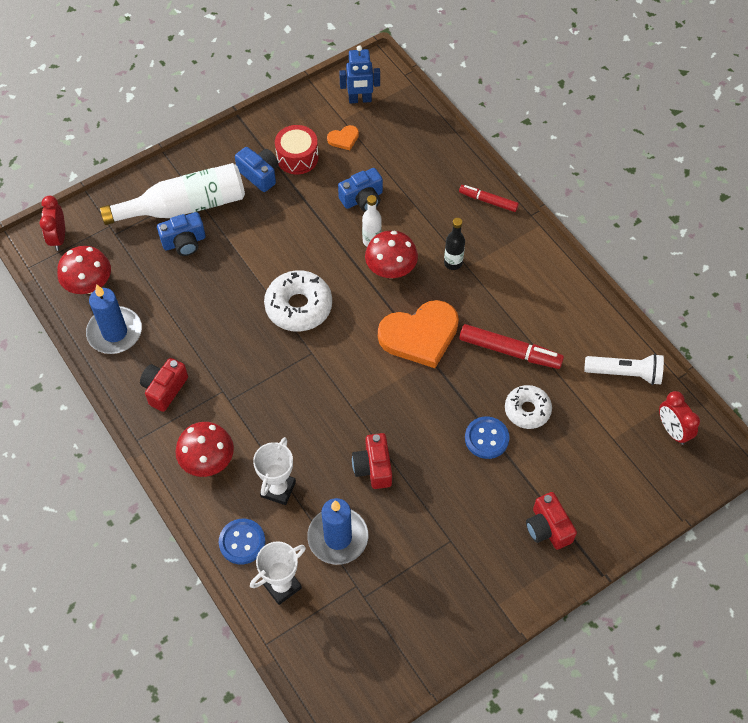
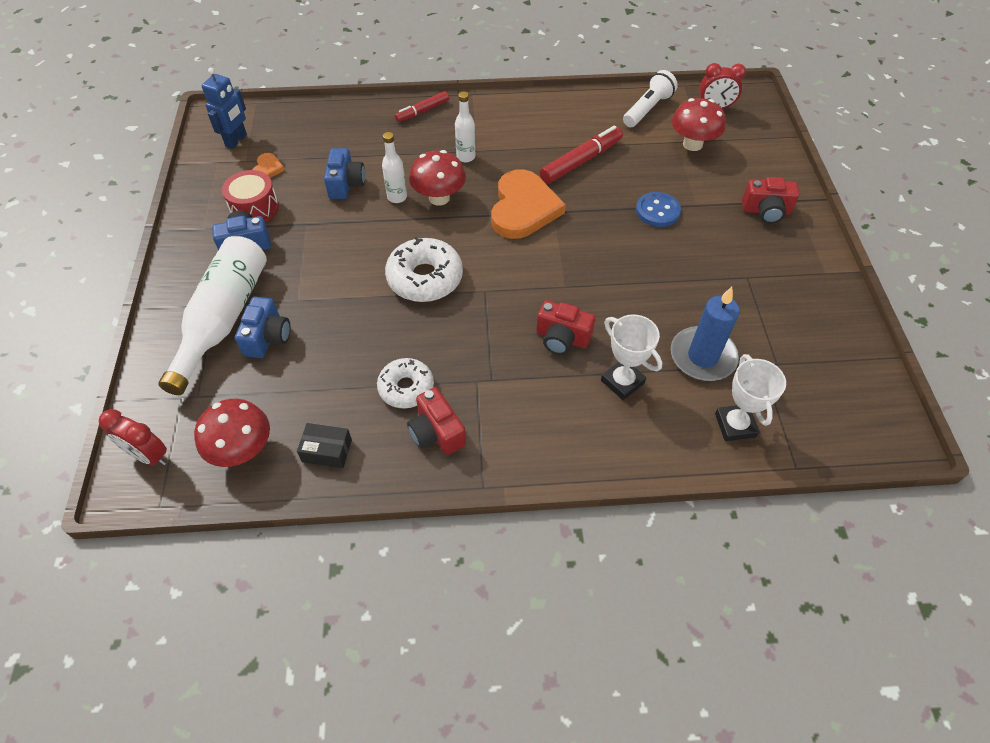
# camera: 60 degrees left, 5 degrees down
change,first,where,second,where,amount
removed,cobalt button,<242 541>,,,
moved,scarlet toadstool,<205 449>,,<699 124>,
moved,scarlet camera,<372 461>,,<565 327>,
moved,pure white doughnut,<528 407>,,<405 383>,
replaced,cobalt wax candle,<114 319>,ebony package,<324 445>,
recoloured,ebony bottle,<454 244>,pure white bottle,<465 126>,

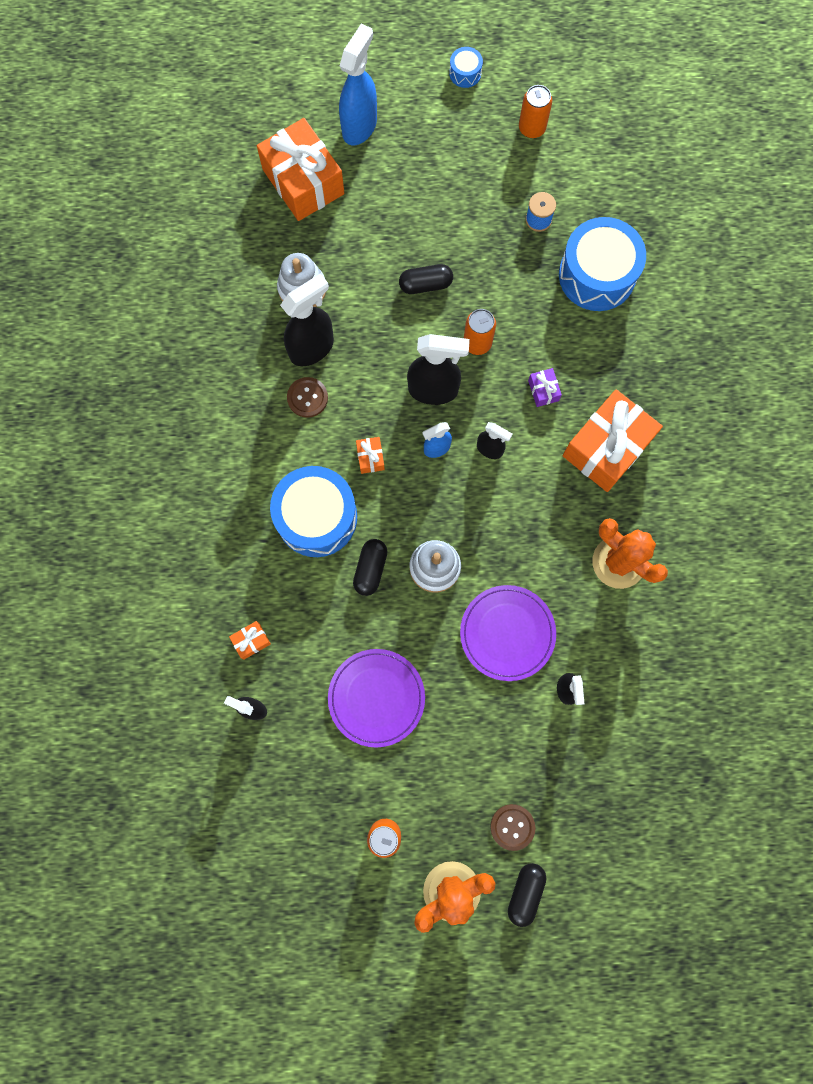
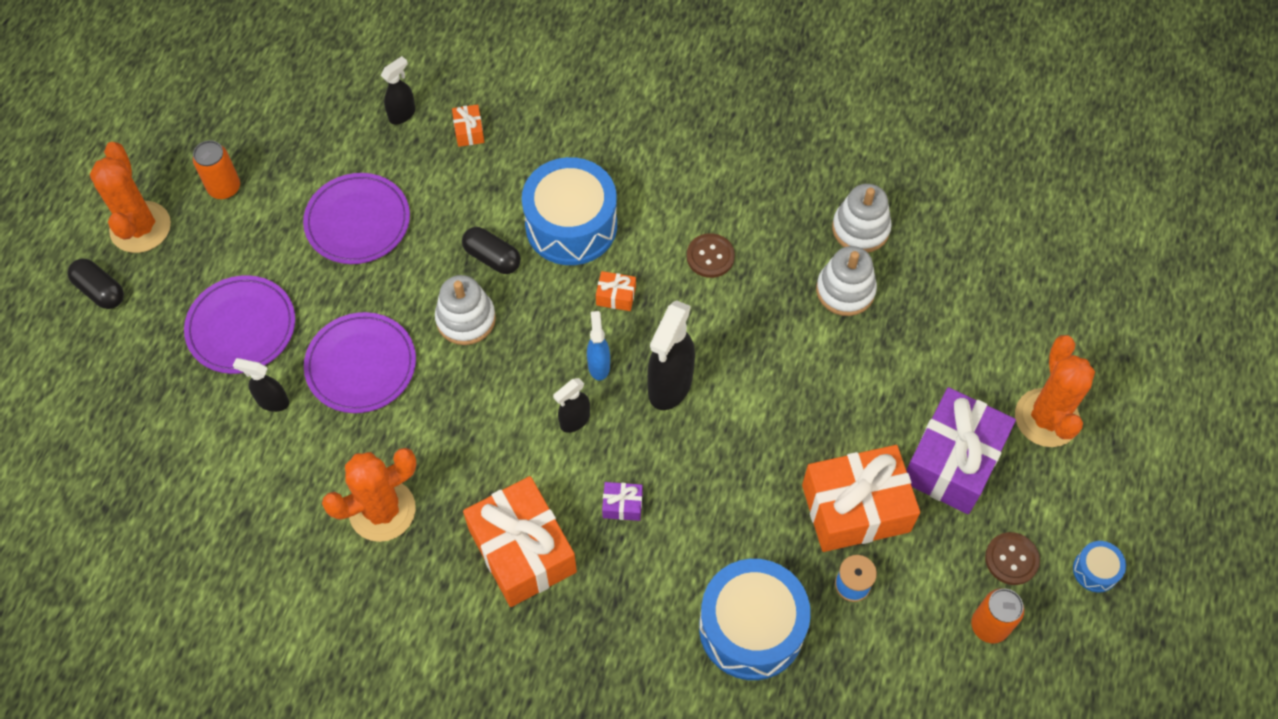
# camera: 110 degrees right, 15 degrees down
change,first,where,second,where,amount
removed,ebony sprayer,<307 319>,,,
removed,ebony pill,<426 279>,,,
removed,bright orange tin,<480 332>,,,
added,,,purple flat dish,<239 324>,
added,,,pure white ring stacker,<862 218>,
added,,,purple gift,<961 450>,
moved,bright orange gift,<300 169>,,<861 498>,
moved,brown button,<512 827>,,<1012 558>,
replaced,cobalt sprayer,<358 84>,bright orange saguaro cactus,<1055 391>,

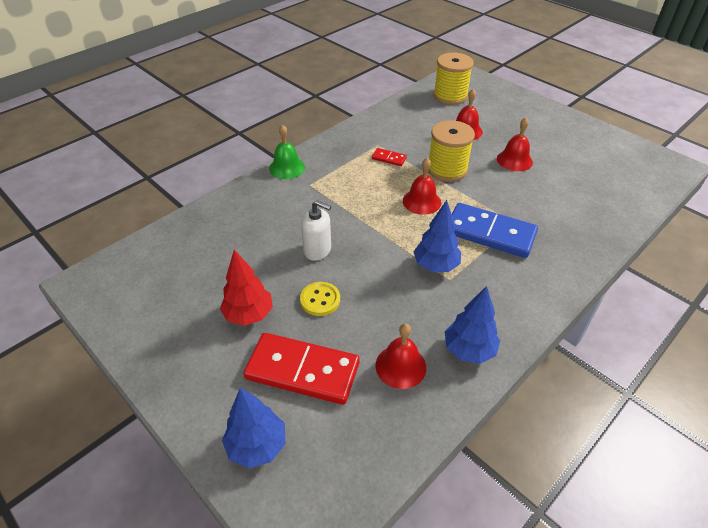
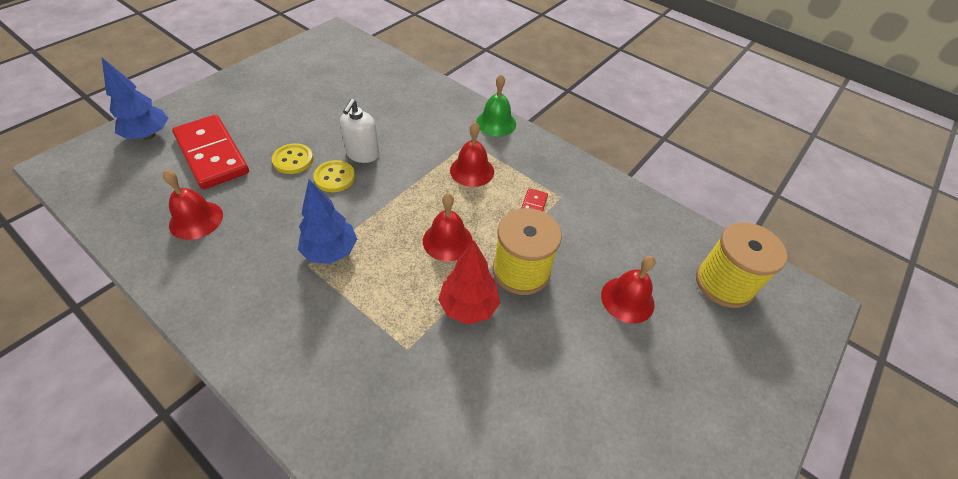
# camera: 80 degrees right, 5 degrees up
change,first,where,second,where,amount
removed,cobalt toy tree,<472 325>,,,
removed,cobalt domino piece,<495 230>,,,
added,,,bright yellow button,<334 176>,
moved,scarlet toy tree,<246 288>,,<469 282>,
moved,scarlet bell,<515 144>,,<472 154>,
turned,scarlet domino piece,<301 369>,,<210 152>,45 degrees counterclockwise

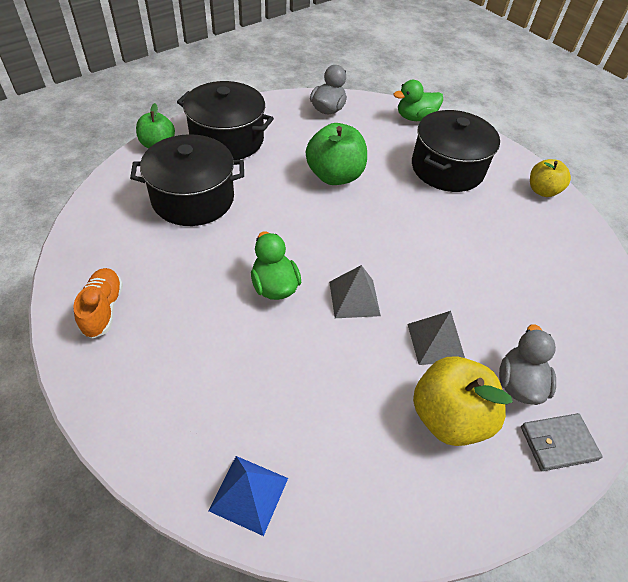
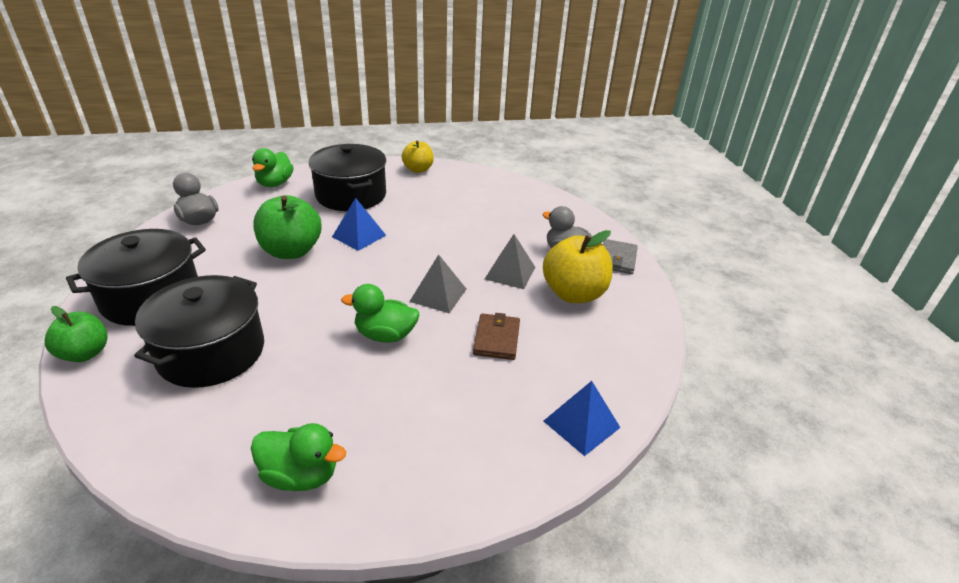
# camera: 60 degrees left, 15 degrees down
change,first,where,second,where,amount
added,,,cobalt pyramid,<359 224>,
added,,,brown billfold,<496 336>,
replaced,bright orange lace-up shoe,<98 303>,leaf-green duck,<298 457>,

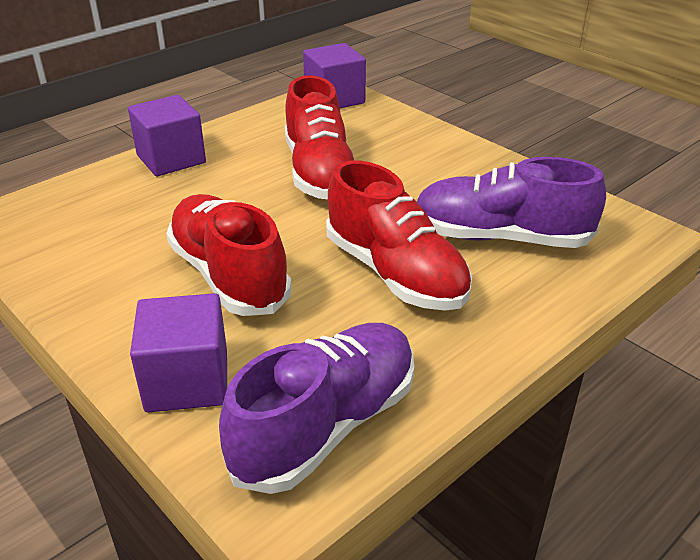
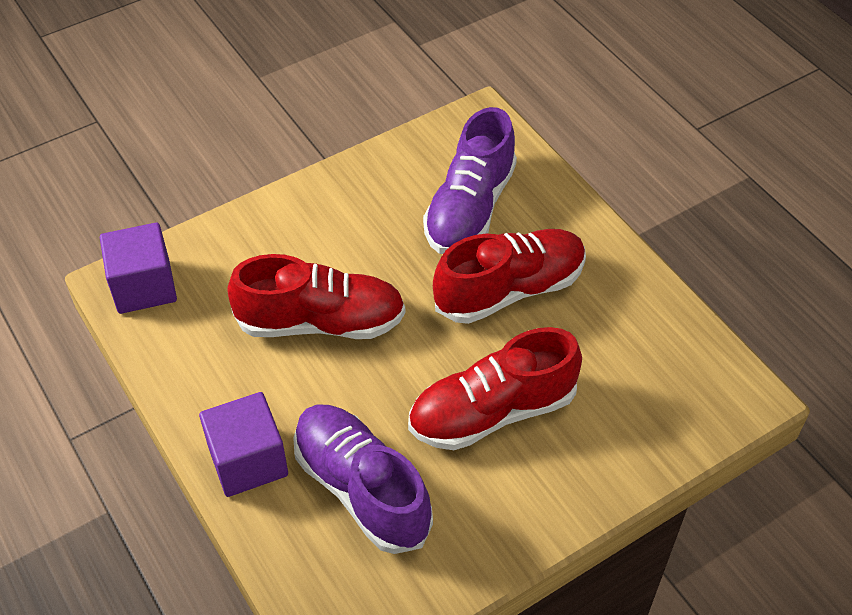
# camera: 80 degrees left, 15 degrees up
change,first,where,second,where,amount
removed,purple cube,<178 352>,,,
moved,purple lace-up shoe,<317 408>,,<363 479>,

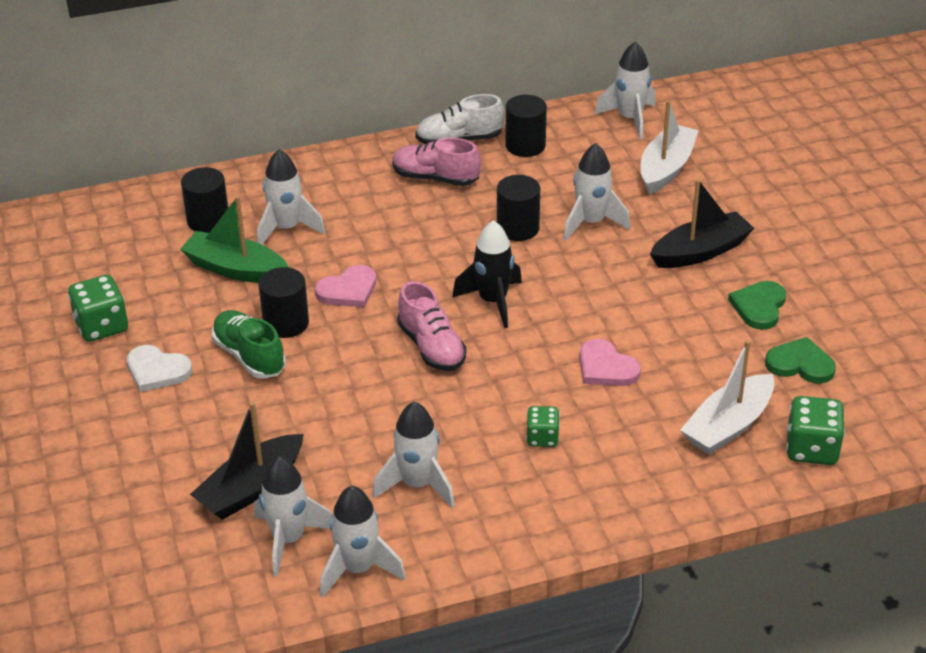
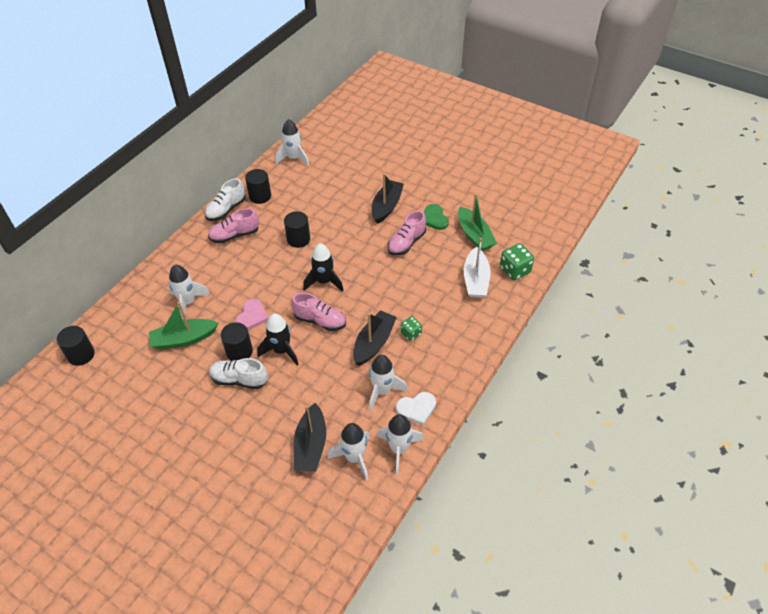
# camera: 40 degrees left, 10 degrees up
change,first,where,second,where,amount
removed,leaf-green dice,<98 308>,,,
removed,pure white spaceship,<596 192>,,,
removed,rosy love heart,<610 362>,,,
removed,pure white toy boat,<670 147>,,,
added,,,ebony spaceship,<278 339>,
added,,,ebony toy boat,<375 338>,
added,,,rosy lace-up shoe,<406 232>,
moved,pure white love heart,<159 368>,,<416 408>,
moved,ebony cylinder,<204 200>,,<75 346>,
replaced,leaf-green love heart,<800 360>,leaf-green toy boat,<477 222>,
recoloured,leaf-green lace-up shoe,<249 344>,pure white lace-up shoe,<238 373>,

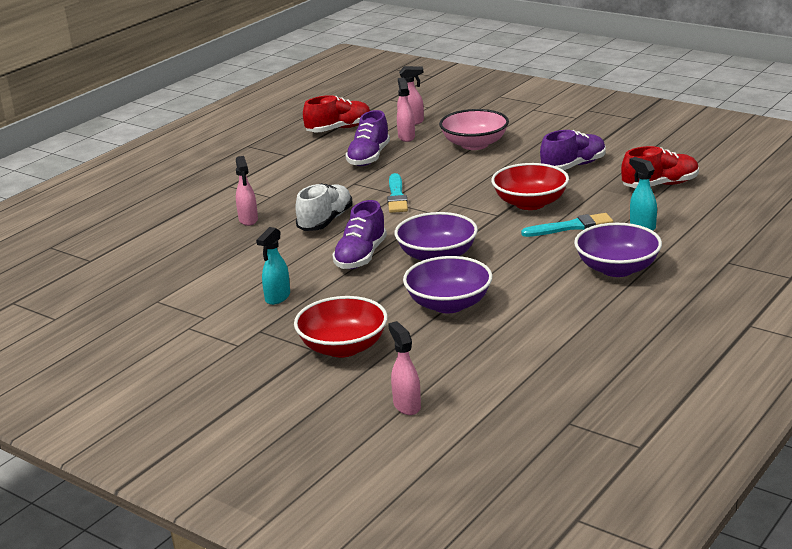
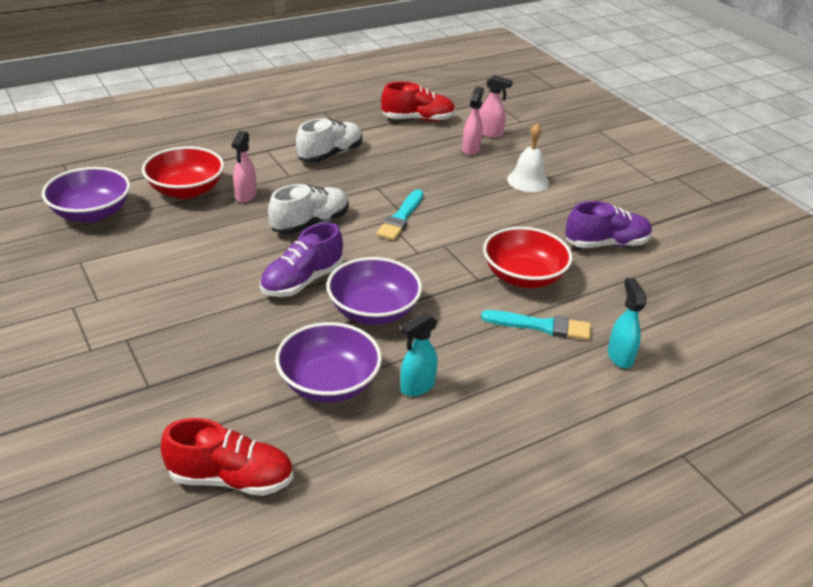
# camera: 20 degrees right, 10 degrees up
change,first,where,second,where,amount
removed,purple lace-up shoe,<367 138>,,,
removed,rosy sprayer,<404 368>,,,
added,,,pure white lace-up shoe,<329 140>,
moved,teal sprayer,<273 266>,,<419 354>,
moved,scarlet deep dish,<341 327>,,<183 172>,
moved,purple deep dish,<618 250>,,<86 195>,
moved,scarlet lace-up shoe,<660 167>,,<227 457>,
replaced,rosy deep dish,<474 129>,pure white bell,<528 157>,

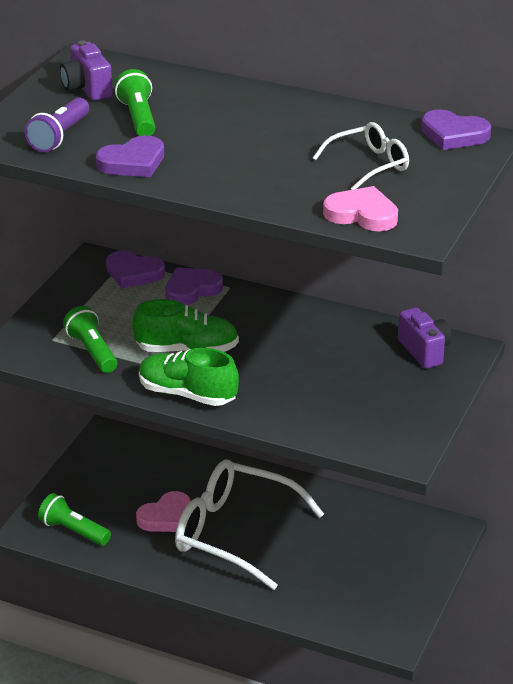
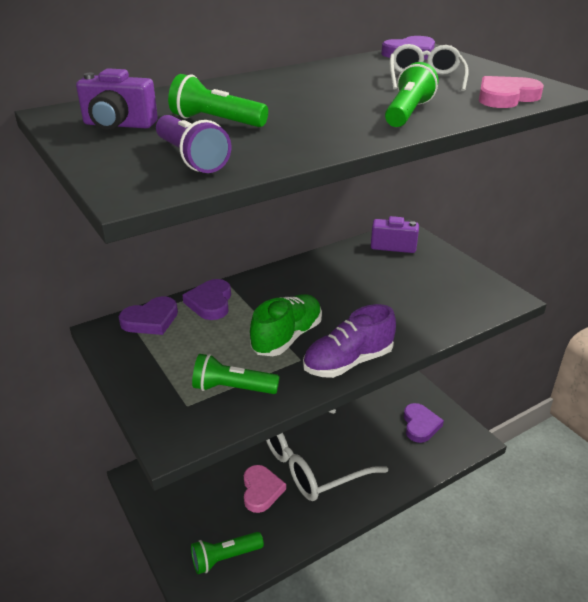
# camera: 55 degrees left, 0 degrees up
change,first,where,second,where,amount
added,,,leaf-green flashlight,<411 94>,
moved,purple love heart,<130 156>,,<424 423>,
recoloured,leaf-green lace-up shoe,<189 377>,purple lace-up shoe,<349 341>,

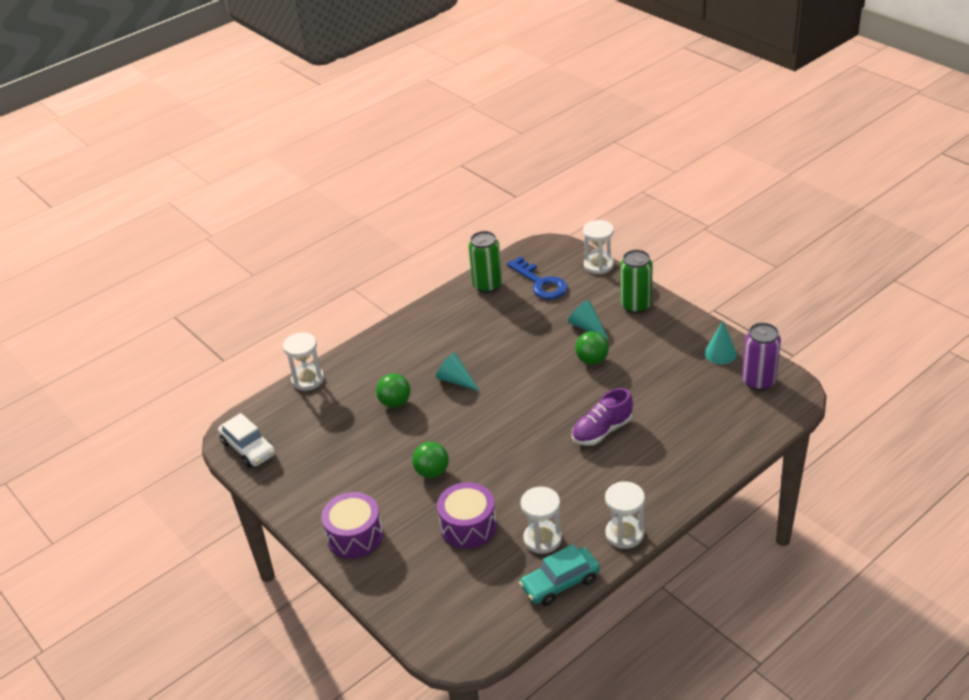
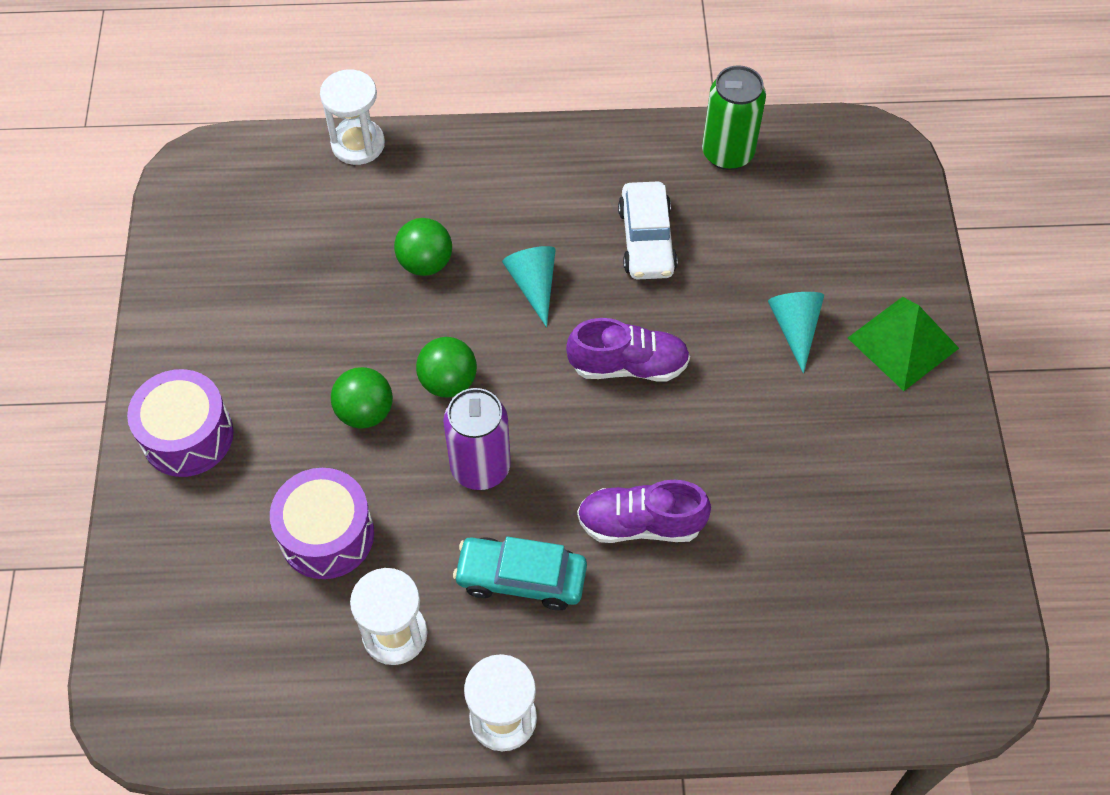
# camera: 35 degrees right, 20 degrees up
change,first,where,second,where,amount
removed,cobalt key,<537 278>,,,
removed,pure white sandglass,<598 247>,,,
removed,teal cone,<721 342>,,,
added,,,purple lace-up shoe,<628 349>,
moved,pure white toy car,<246 440>,,<647 230>,
moved,teal toy car,<559 575>,,<520 573>,
moved,leaf-green ball,<592 348>,,<446 367>,
moved,purple tin,<761 357>,,<477 439>,
replaced,leaf-green tin,<636 282>,leaf-green pyramid,<903 344>,

